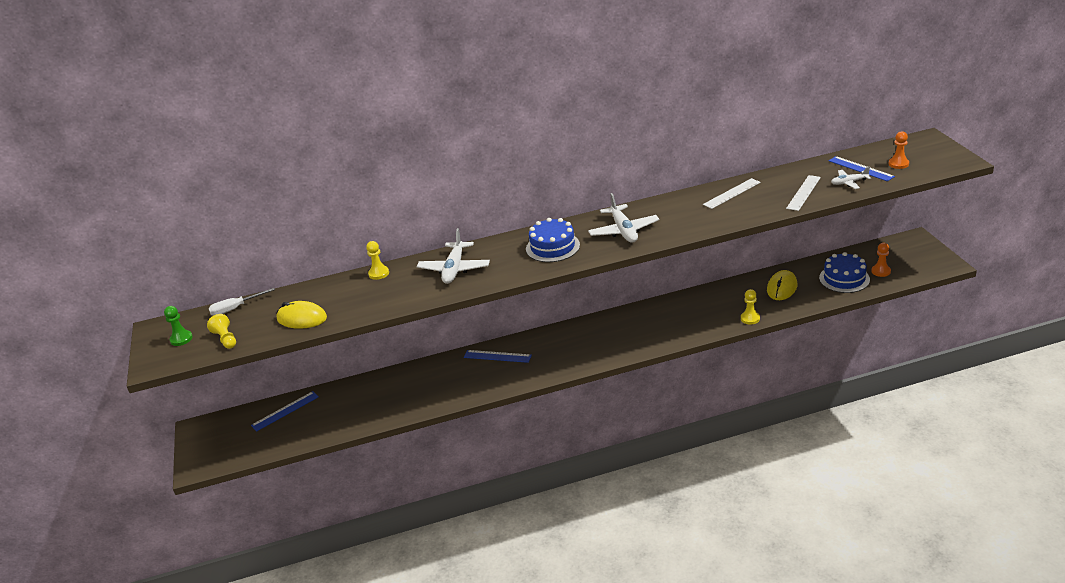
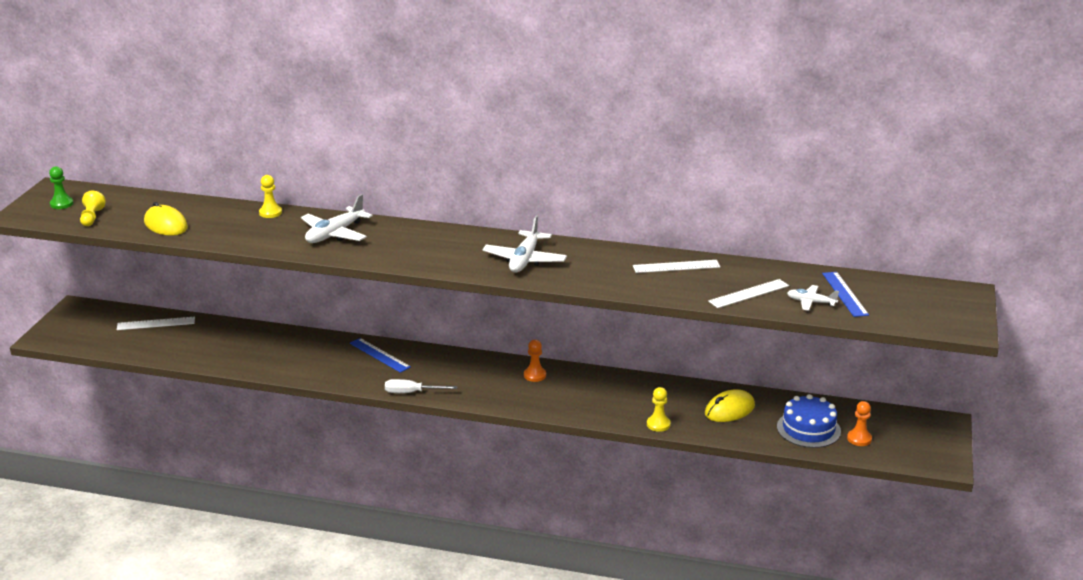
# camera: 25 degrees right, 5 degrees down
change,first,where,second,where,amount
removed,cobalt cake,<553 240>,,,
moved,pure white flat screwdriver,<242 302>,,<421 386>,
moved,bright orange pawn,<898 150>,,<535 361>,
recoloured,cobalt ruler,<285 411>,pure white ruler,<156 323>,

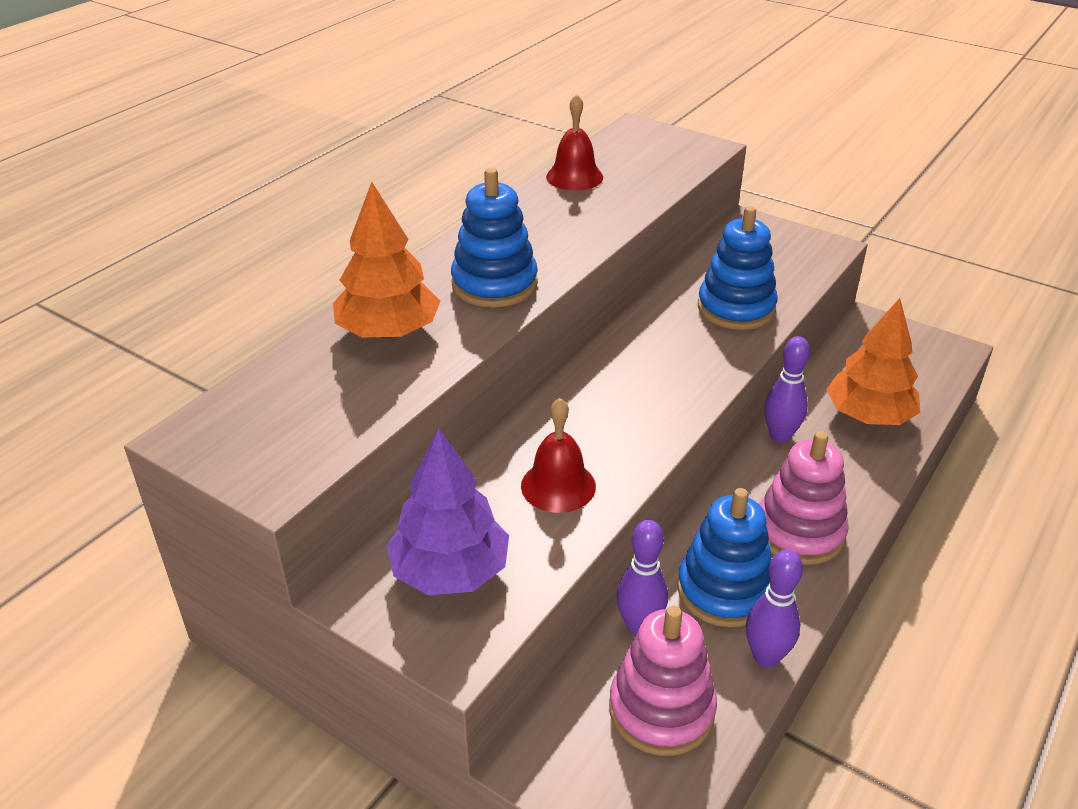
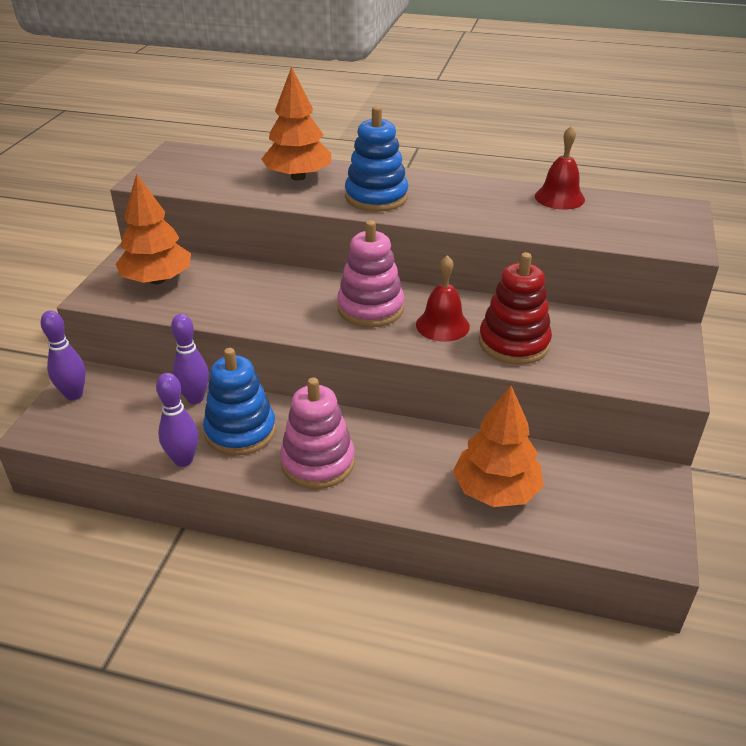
# camera: 70 degrees right, 0 degrees up
change,first,where,second,where,amount
moved,scarlet bell,<558 455>,,<443 298>,
moved,rosy ring stacker,<663 681>,,<370 273>,
moved,purple tenpin,<787 389>,,<63 355>,
recoloured,purple toy tree,<447 511>,bright orange toy tree,<153 228>,
recoloured,cobalt ring stacker,<738 268>,scarlet ring stacker,<515 308>,

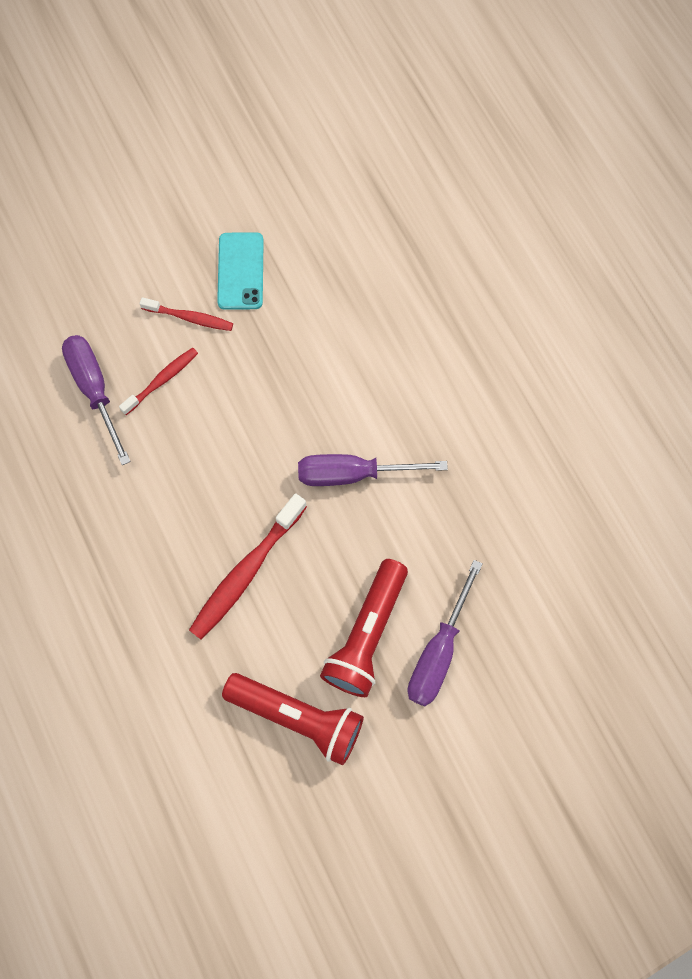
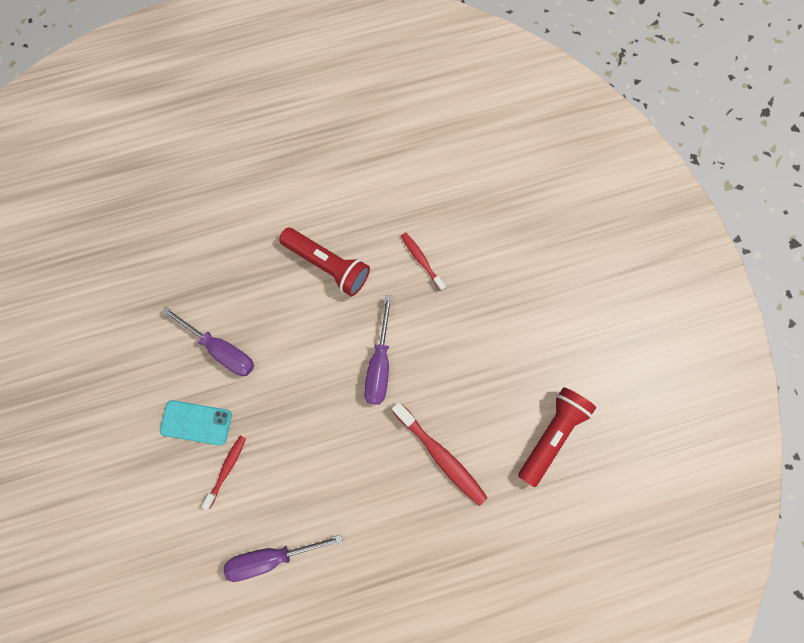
# camera: 80 degrees left, 5 degrees up
change,first,where,second,where,amount
moved,scarlet dental brush,<158 381>,,<423 261>,
moved,scarlet flashlight,<364 628>,,<324 262>,
moved,purple flat screwdriver,<445 633>,,<208 341>,

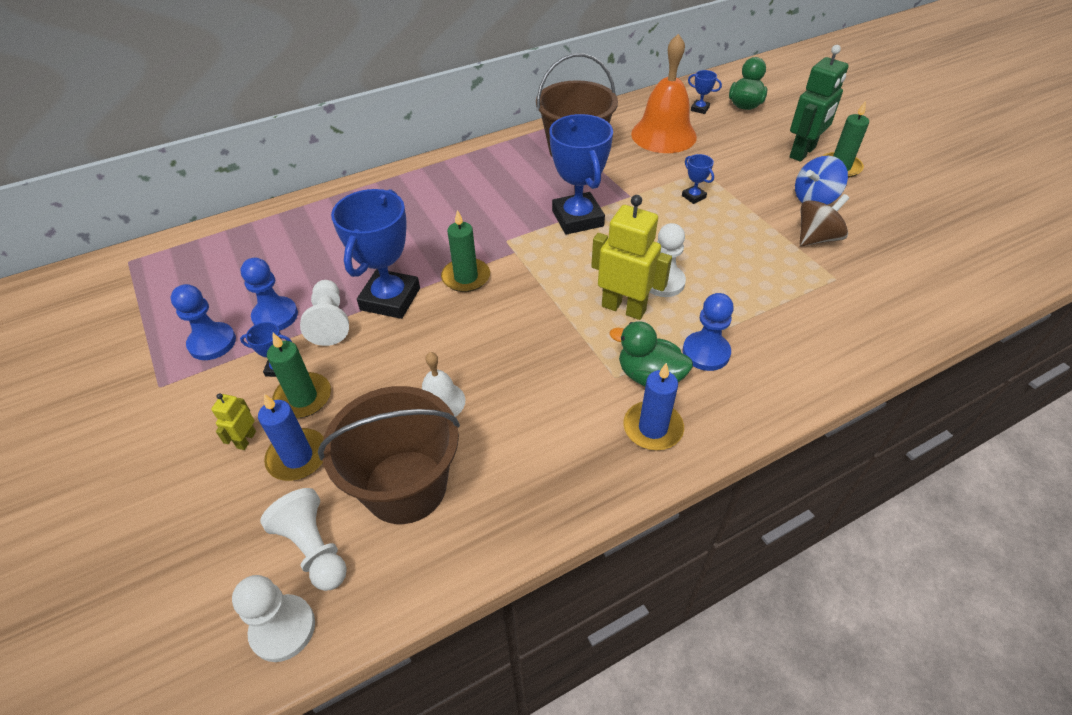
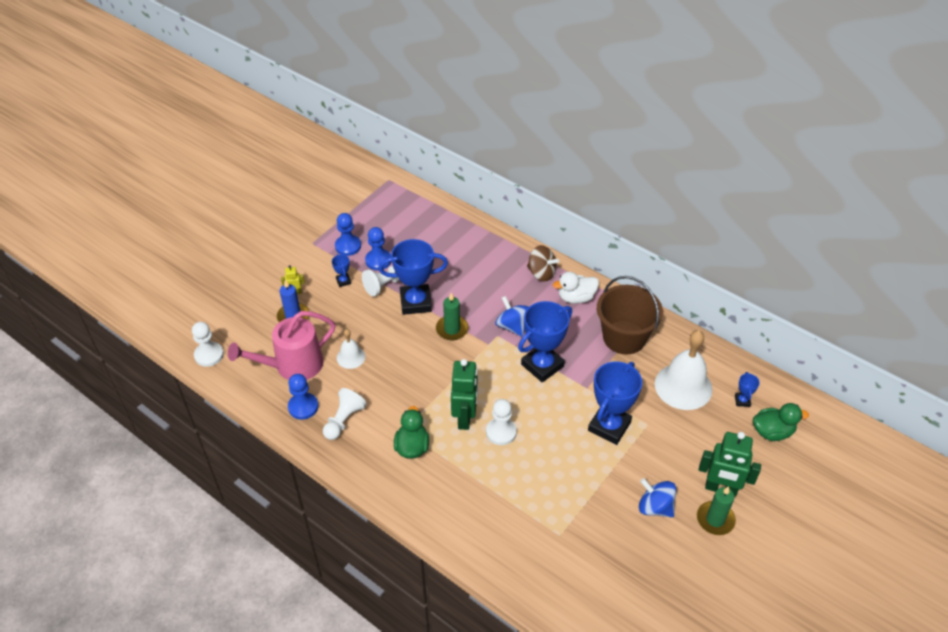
# camera: 65 degrees right, 0 degrees up
change,first,where,second,where,amount
removed,leaf-green wax candle,<299 375>,,,
removed,cobalt wax candle,<653 406>,,,
added,,,cobalt whirligig,<512 316>,
added,,,pure white duck,<576 288>,
moved,pure white pawn,<303 539>,,<345 414>,
moved,cobalt pawn,<708 332>,,<303 397>,
moved,brown whirligig,<824 220>,,<543 263>,
replaced,brown sand bucket,<389 455>,rosy watering pot,<281 345>,
recoloured,bright yellow robot figure,<631 257>,leaf-green robot figure,<464 394>,
recoloured,bright orange bell,<664 93>,pure white bell,<684 370>,
resized,cobalt prize cup,<698 179>,,<615 403>,x2.29

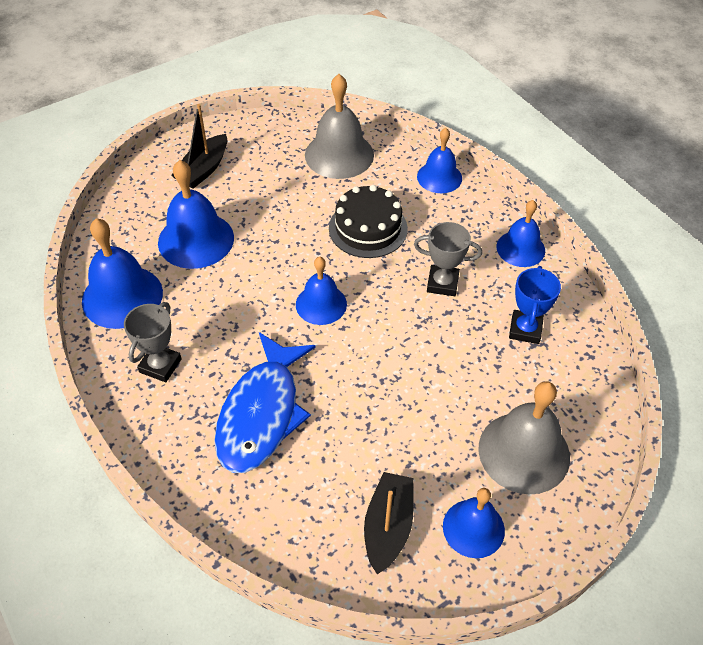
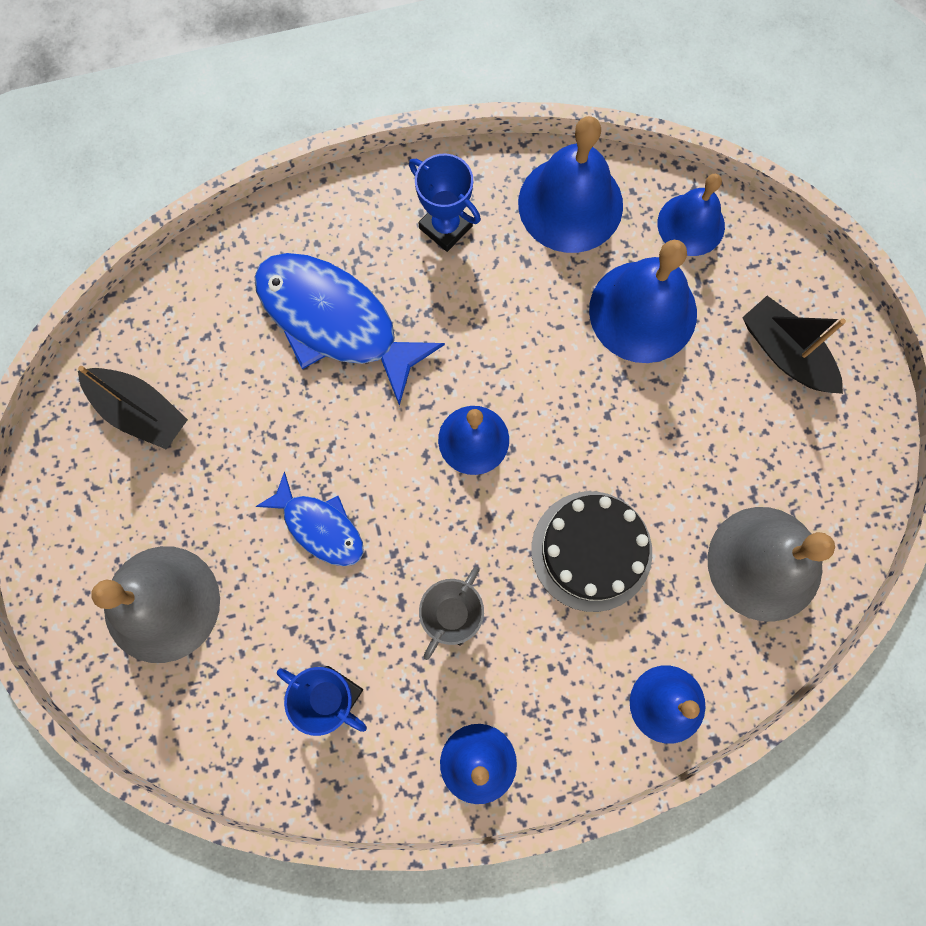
# camera: 110 degrees right, 25 degrees up
change,first,where,second,where,amount
added,,,cobalt fish,<310 519>,
moved,cobalt bell,<474 523>,,<691 215>,
recoloured,gray prize cup,<153 342>,cobalt prize cup,<445 202>,

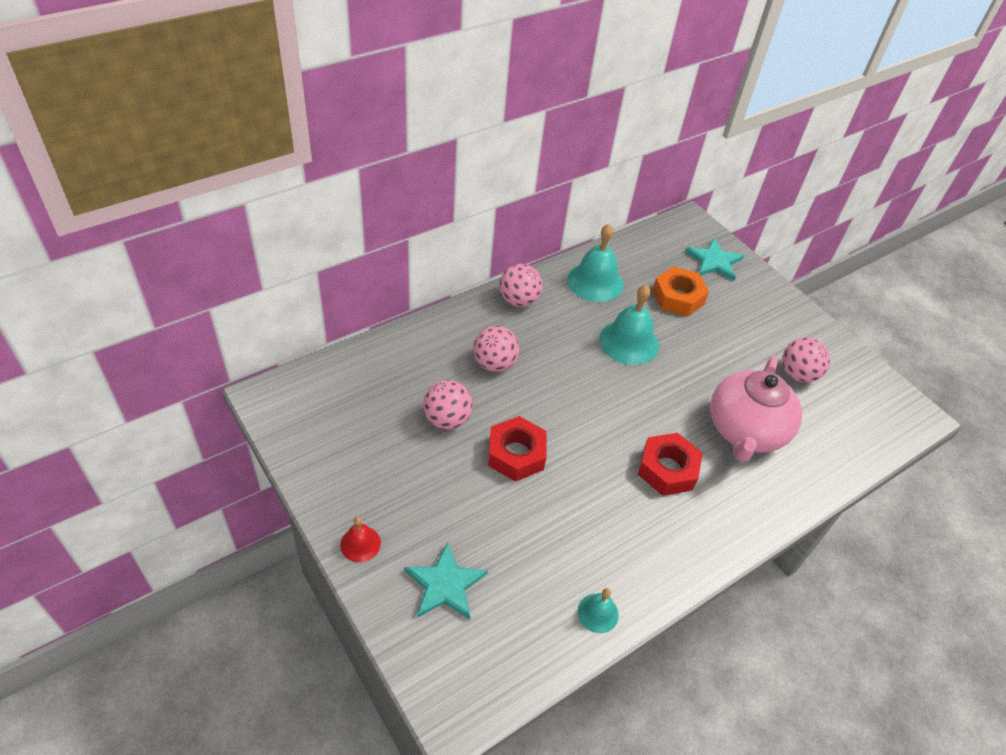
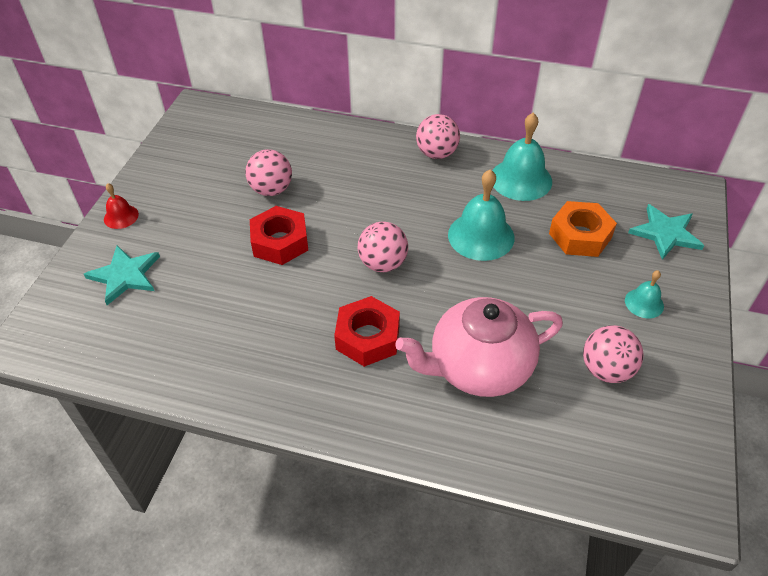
# camera: 55 degrees right, 0 degrees up
change,first,where,second,where,amount
moved,rosy ball,<496 349>,,<382 246>,
moved,teal bell,<598 610>,,<644 294>,

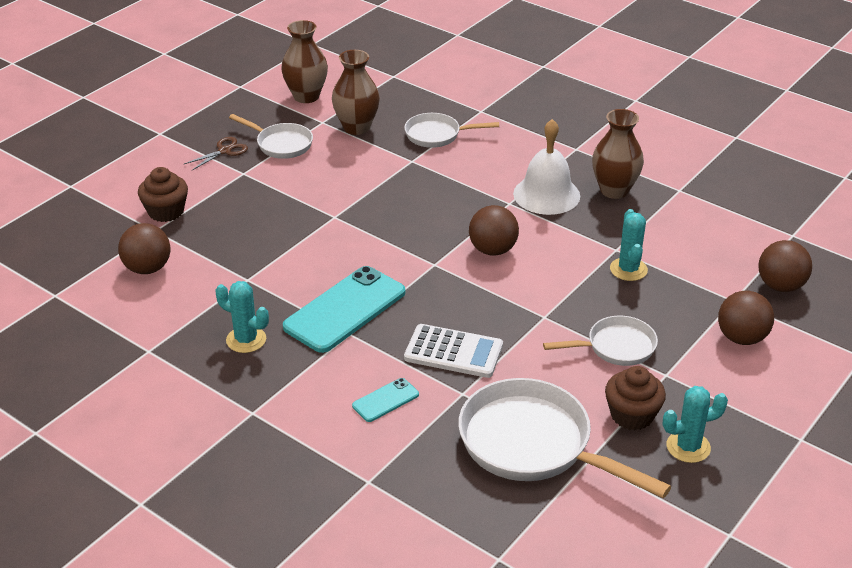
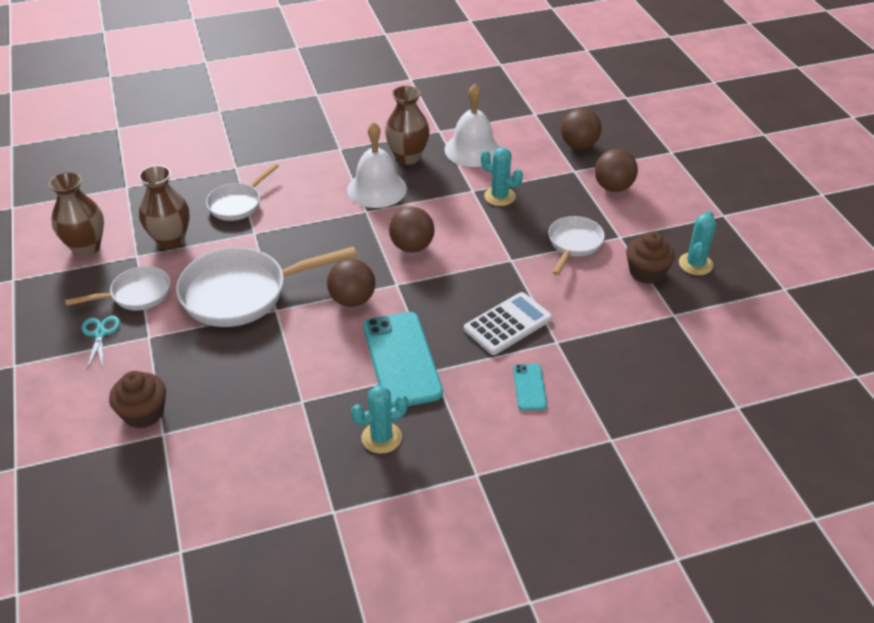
# camera: 55 degrees left, 5 degrees up
change,first,where,second,where,amount
added,,,pure white bell,<472 125>,
moved,brown ball,<144 248>,,<351 283>,
moved,pure white skillet,<564 438>,,<266 287>,
recoloured,brown shears,<216 153>,teal shears,<101 342>,

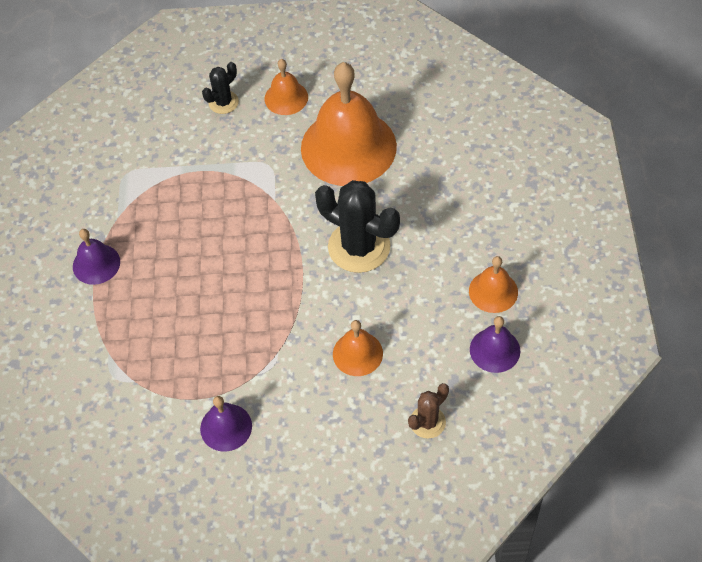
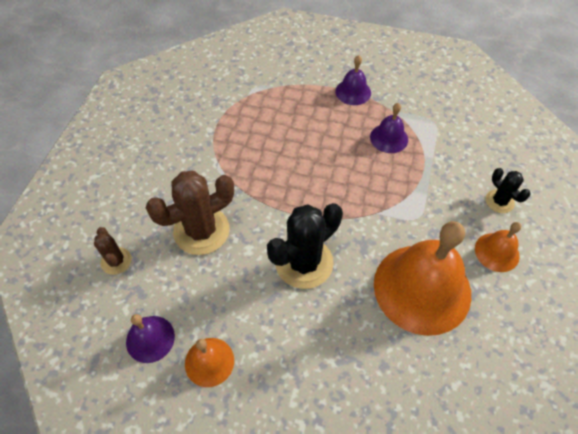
# camera: 105 degrees right, 0 degrees up
change,first,where,second,where,amount
moved,purple bell,<226 424>,,<389 128>,
replaced,bright orange bell,<358 348>,brown saguaro cactus,<190 213>,

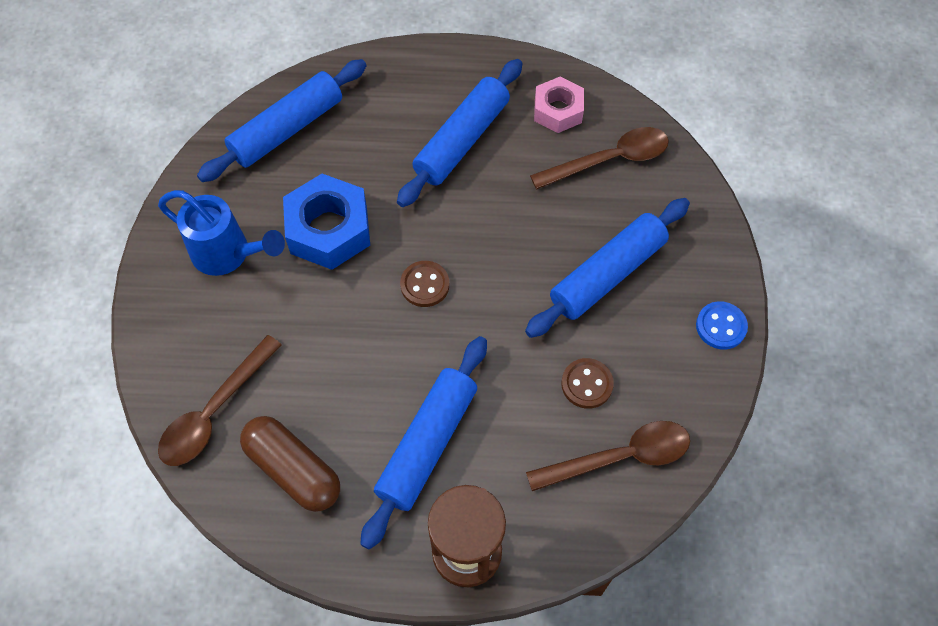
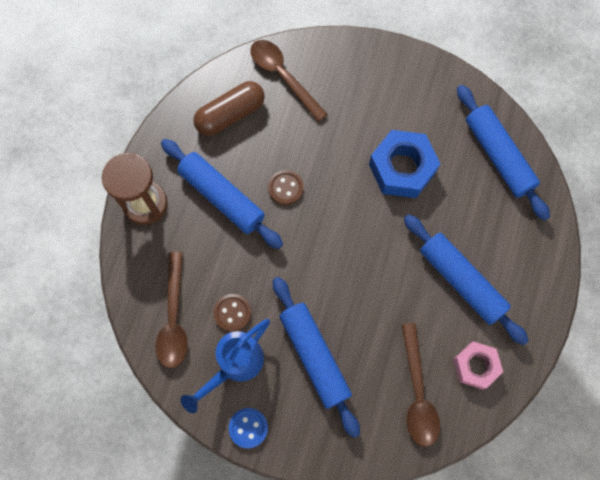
# camera: 105 degrees right, 10 degrees up
change,first,where,second,where,amount
moved,cobalt watering pot,<221 233>,,<225 366>,
moved,brown button,<424 284>,,<286 187>,

